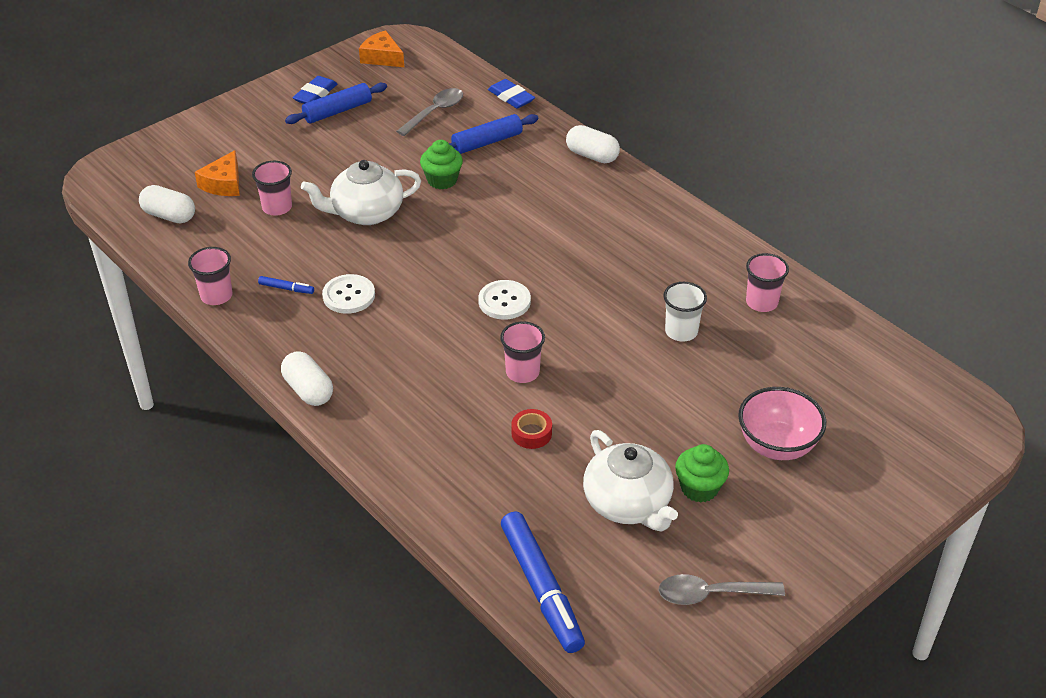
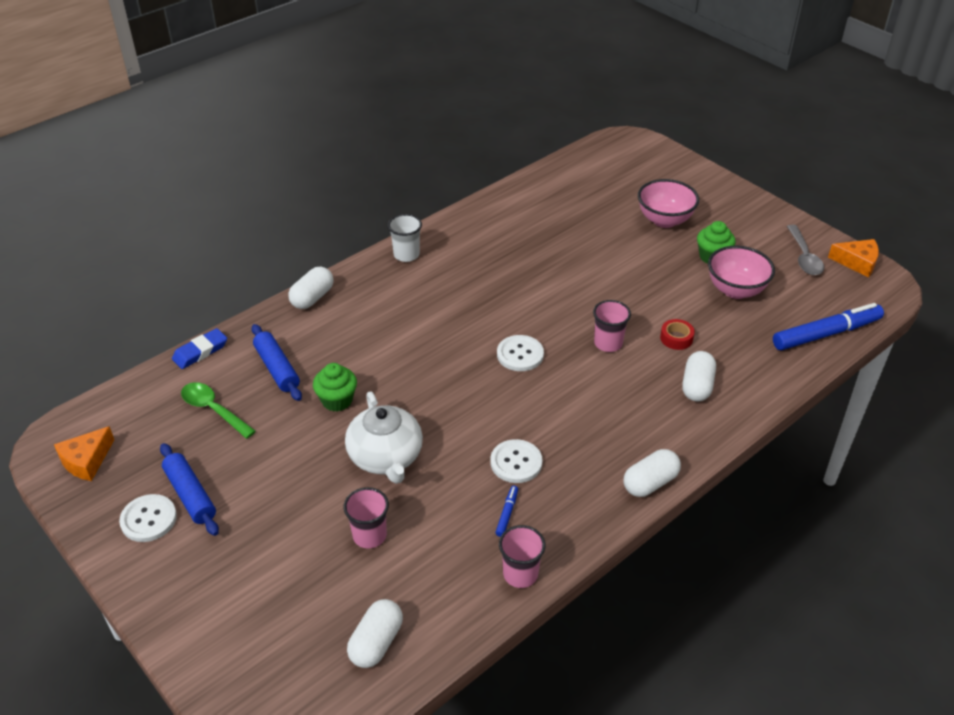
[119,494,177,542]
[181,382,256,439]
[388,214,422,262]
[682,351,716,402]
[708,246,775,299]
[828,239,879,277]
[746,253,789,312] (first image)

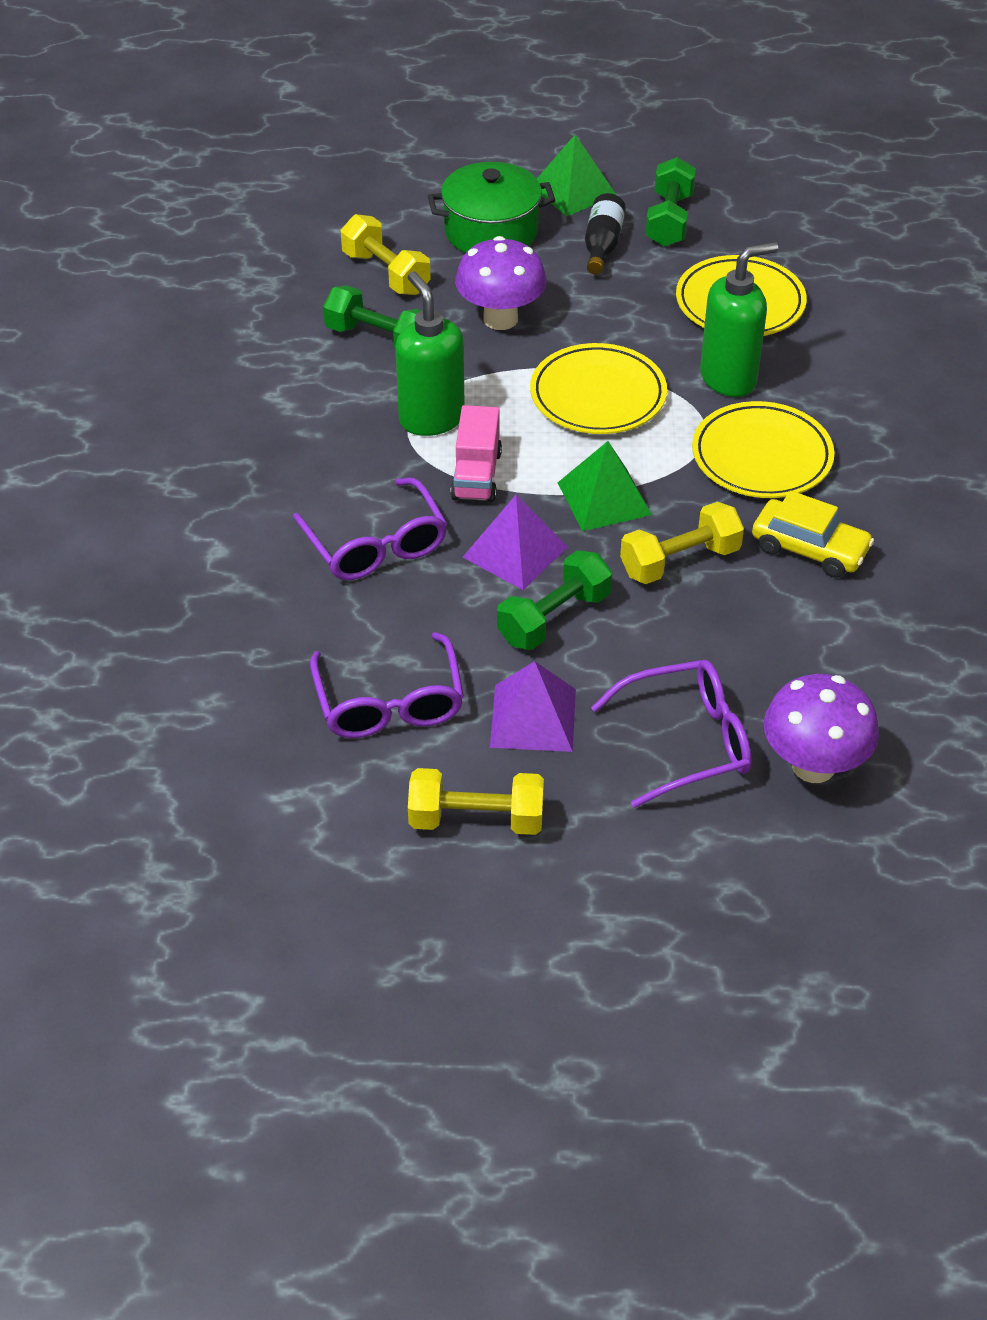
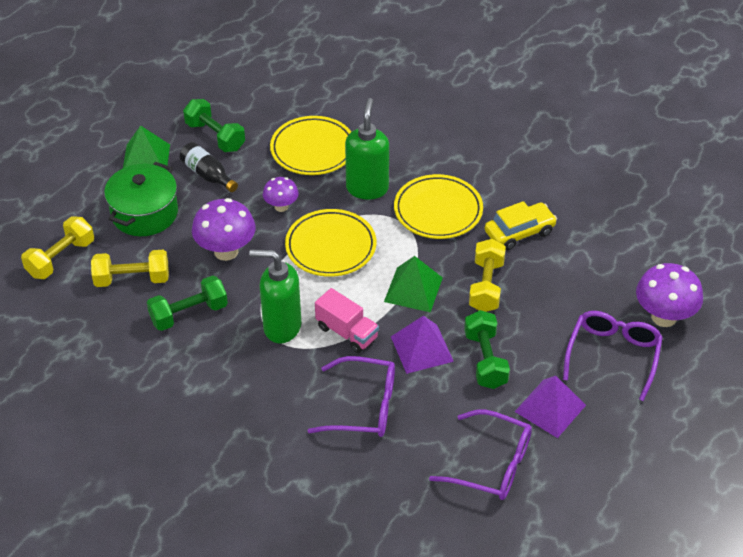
[21,216,94,279]
[263,177,299,212]

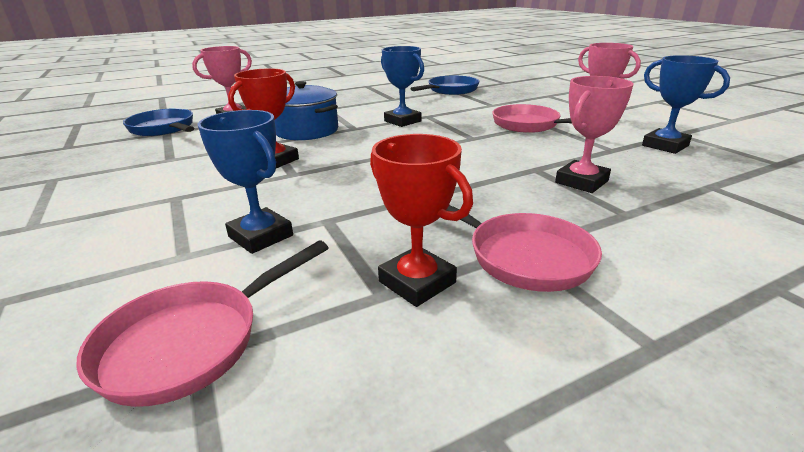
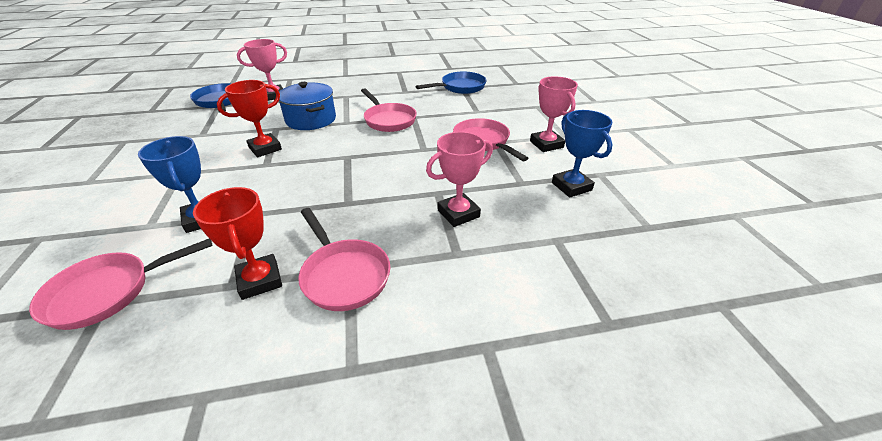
[361,88,417,132]

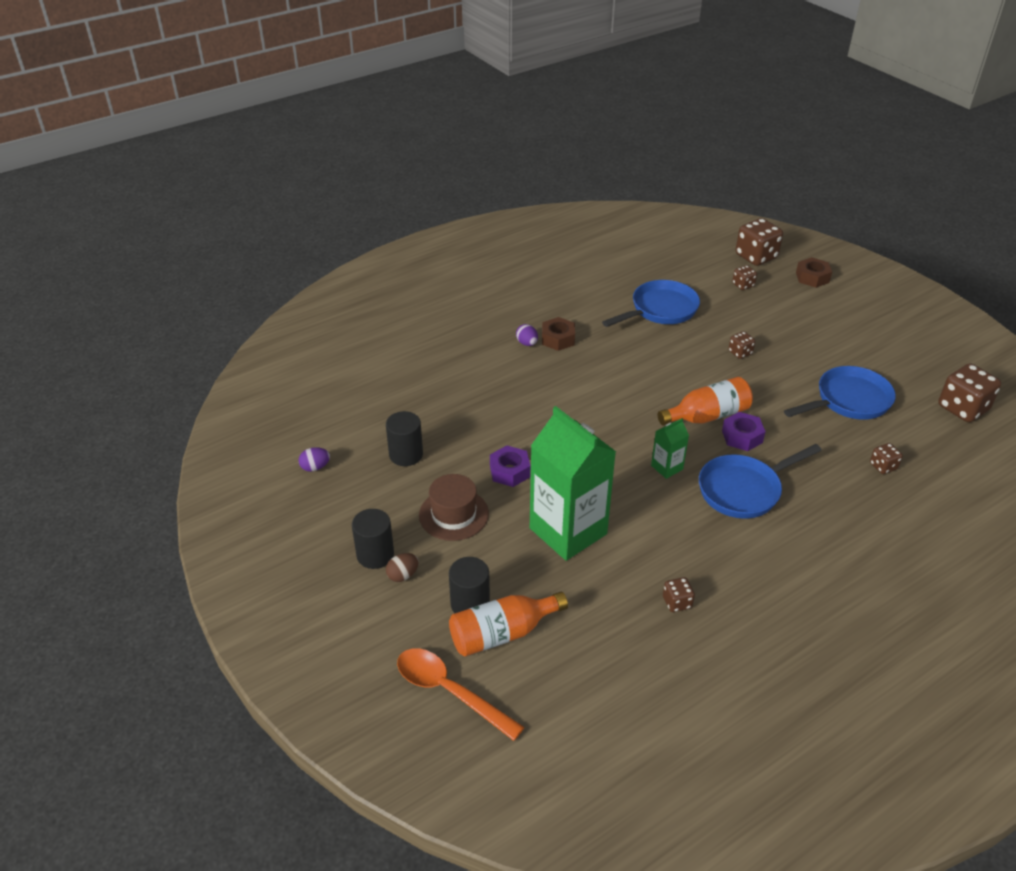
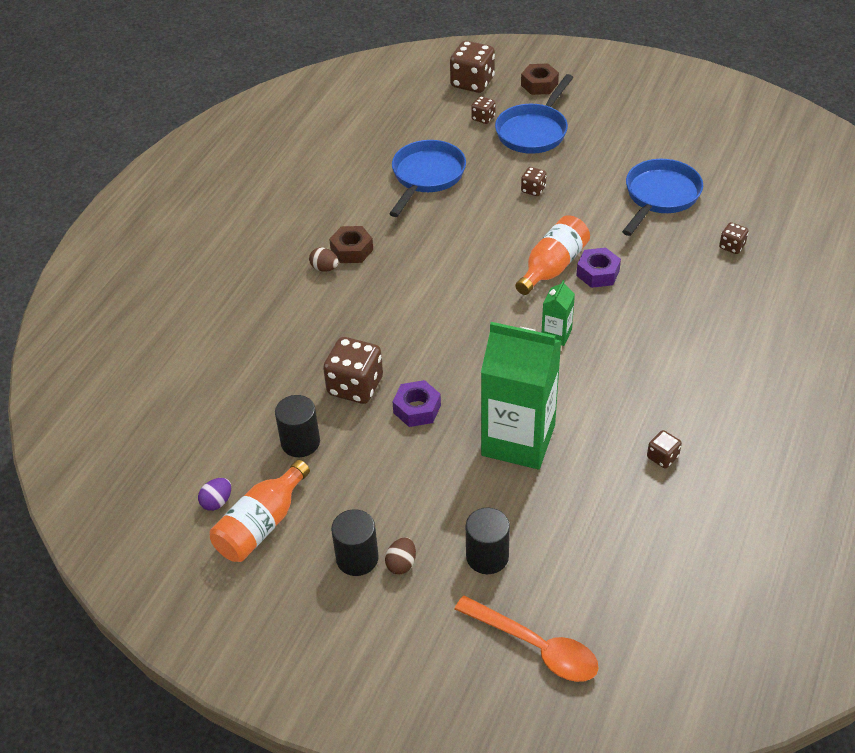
[210,460,310,562]
[309,247,339,272]
[323,337,383,404]
[454,595,599,682]
[495,74,574,154]
[419,474,489,541] (first image)

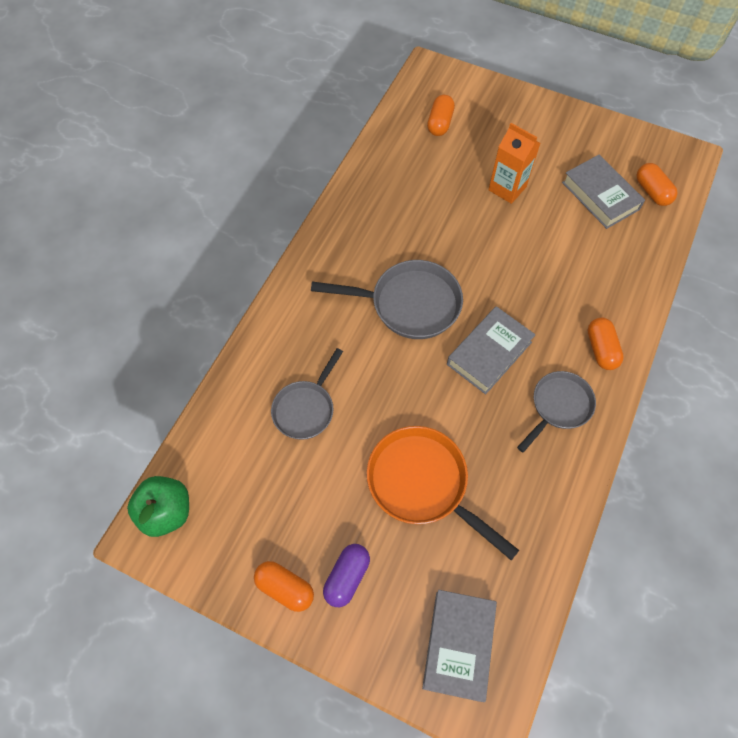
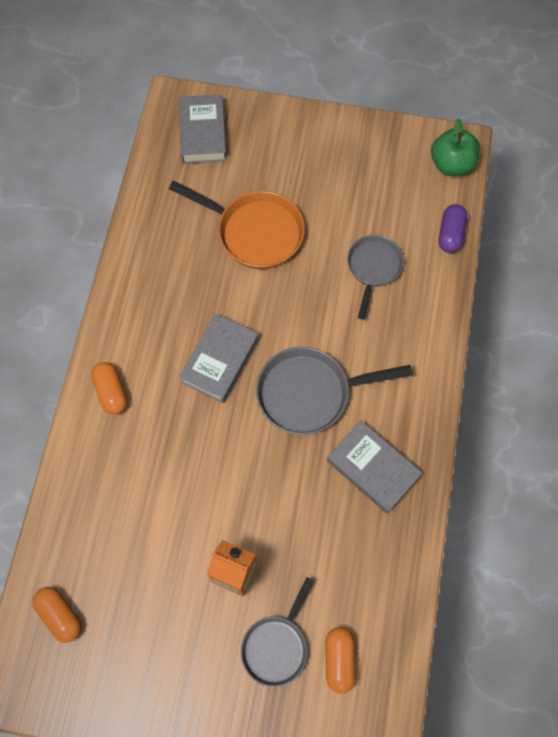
[241,577,314,687]
[327,421,422,514]
[439,204,467,253]
[254,561,314,612] (first image)

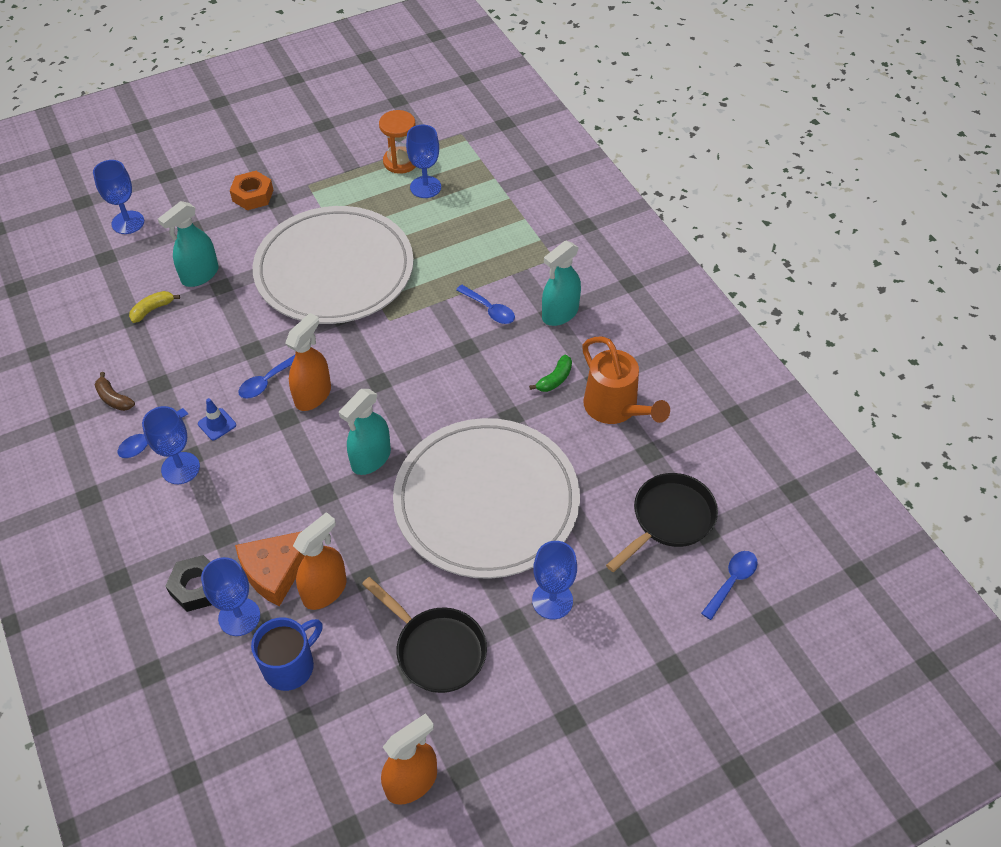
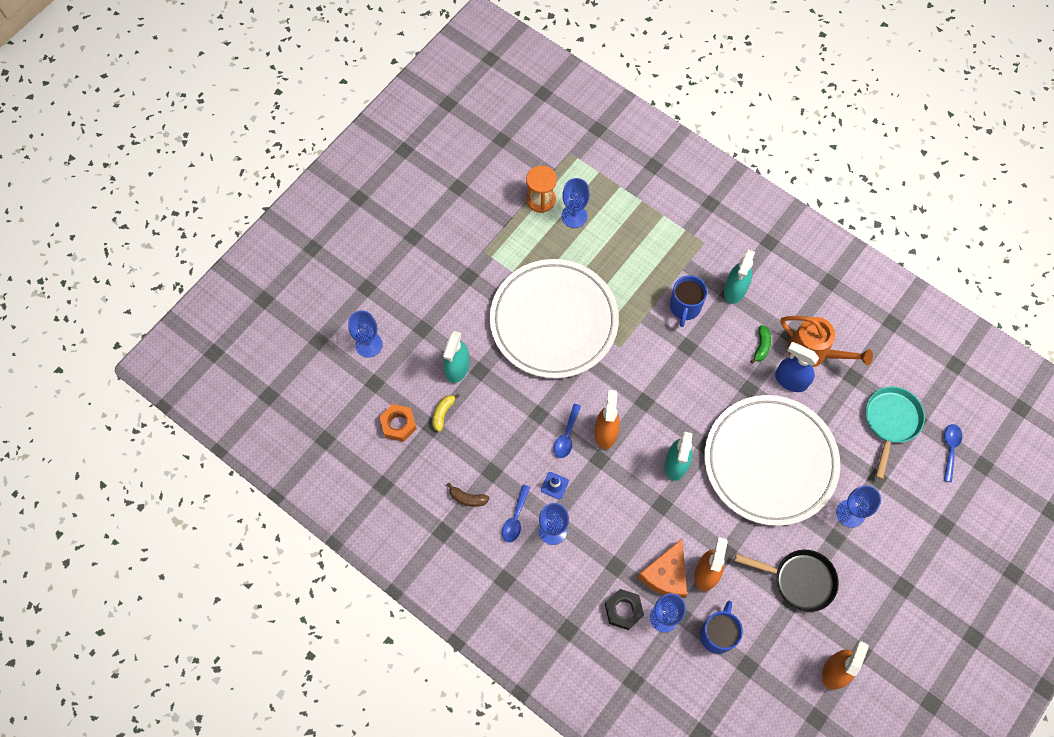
[379,404,417,442]
[670,275,707,327]
[775,342,819,392]
[866,386,925,479]

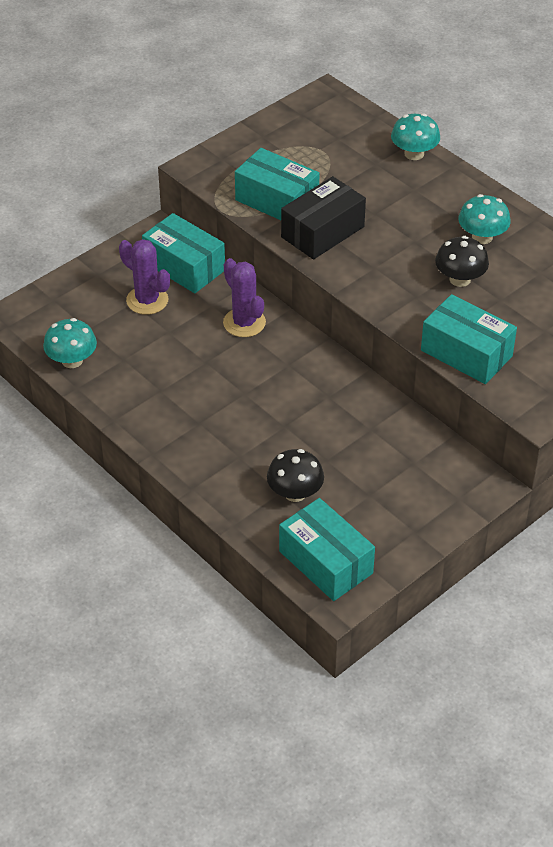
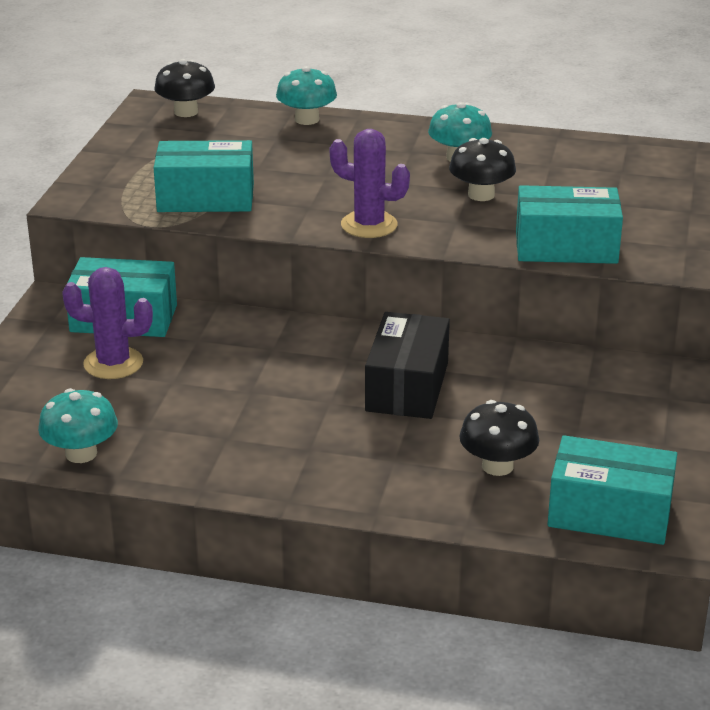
[154,59,215,117]
[330,129,410,238]
[365,312,450,419]

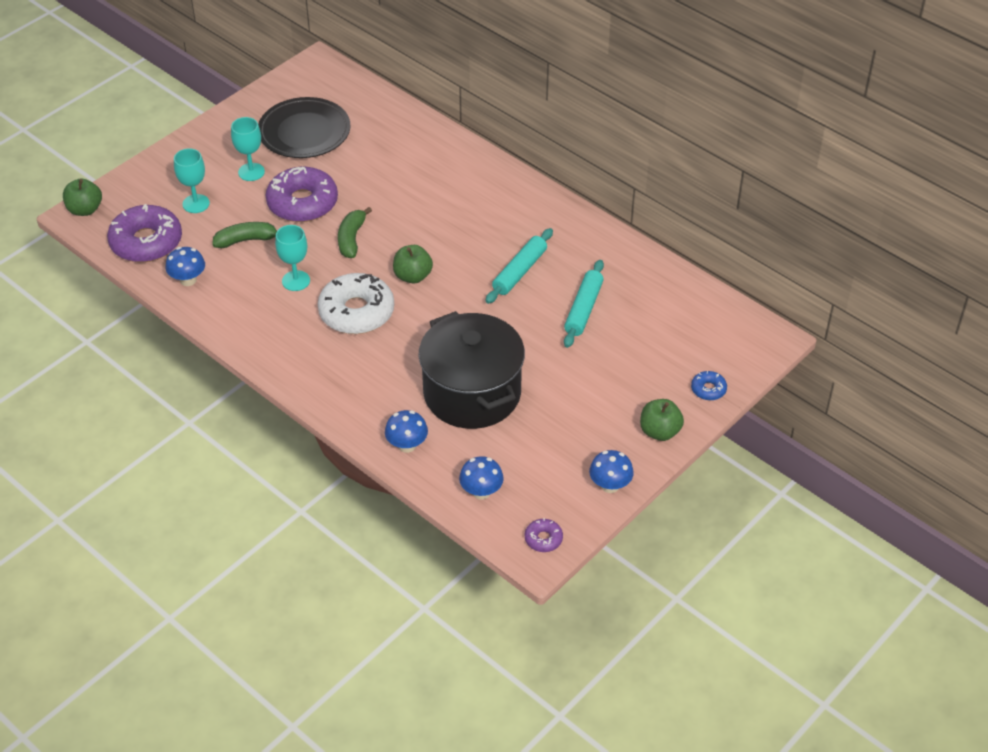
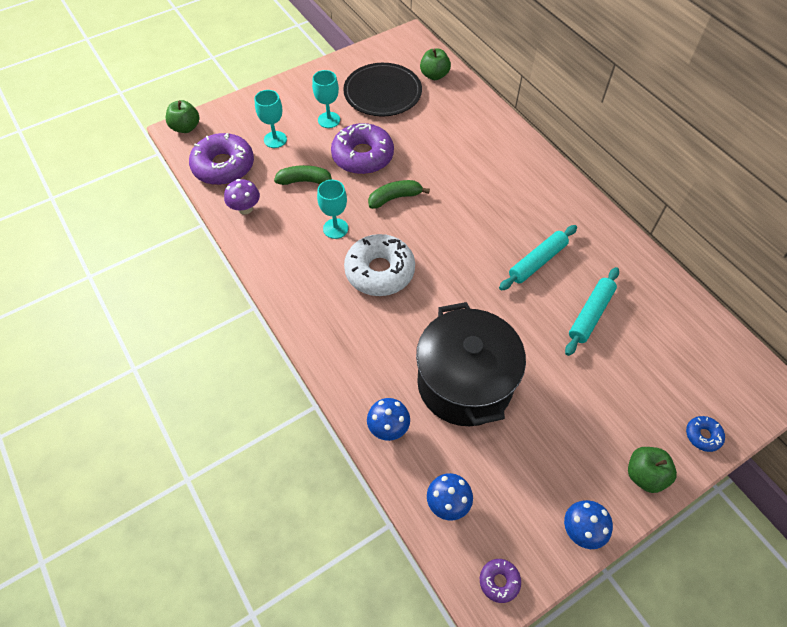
[224,179,260,215]
[368,180,430,209]
[420,48,451,80]

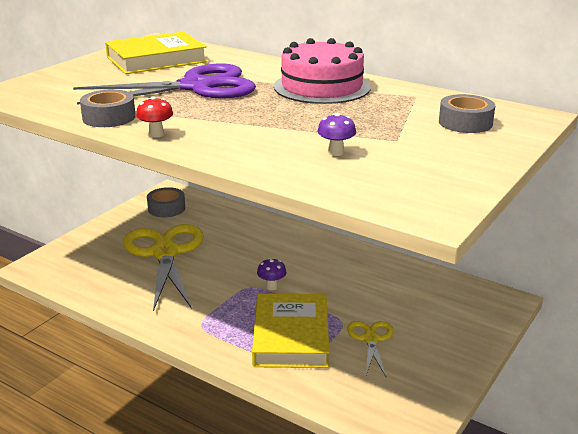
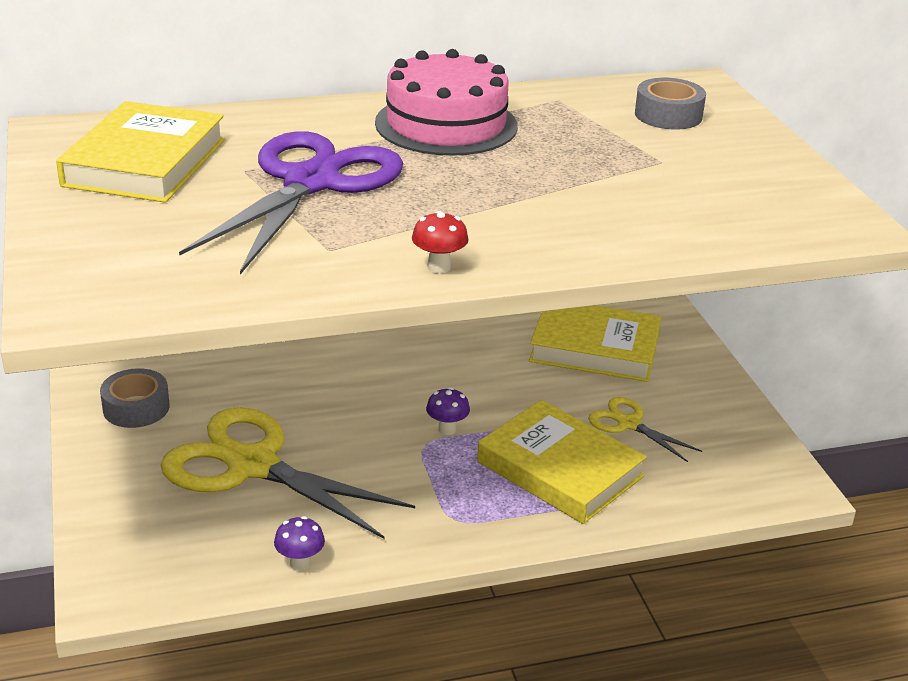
[274,516,325,571]
[529,305,661,382]
[80,89,136,127] (first image)

